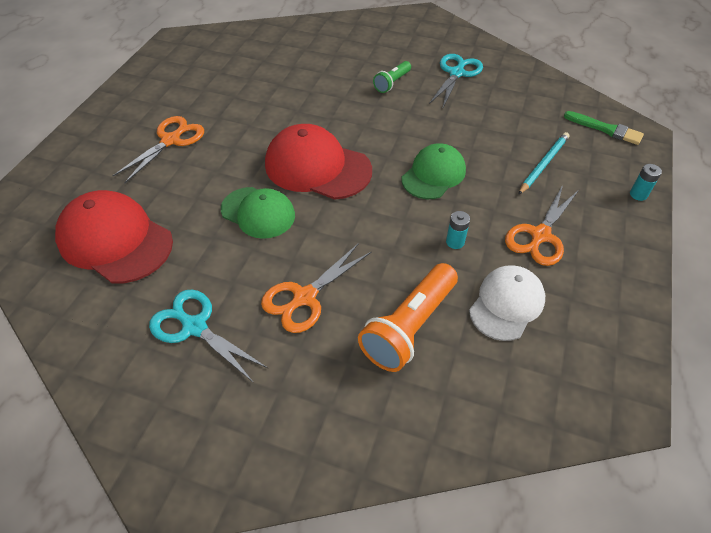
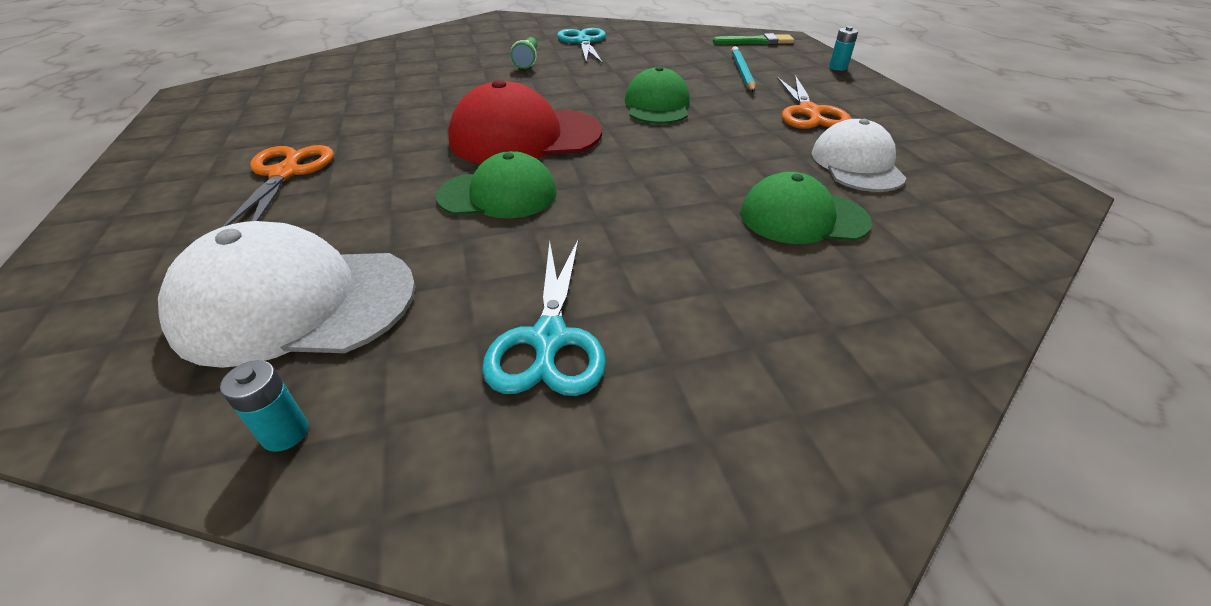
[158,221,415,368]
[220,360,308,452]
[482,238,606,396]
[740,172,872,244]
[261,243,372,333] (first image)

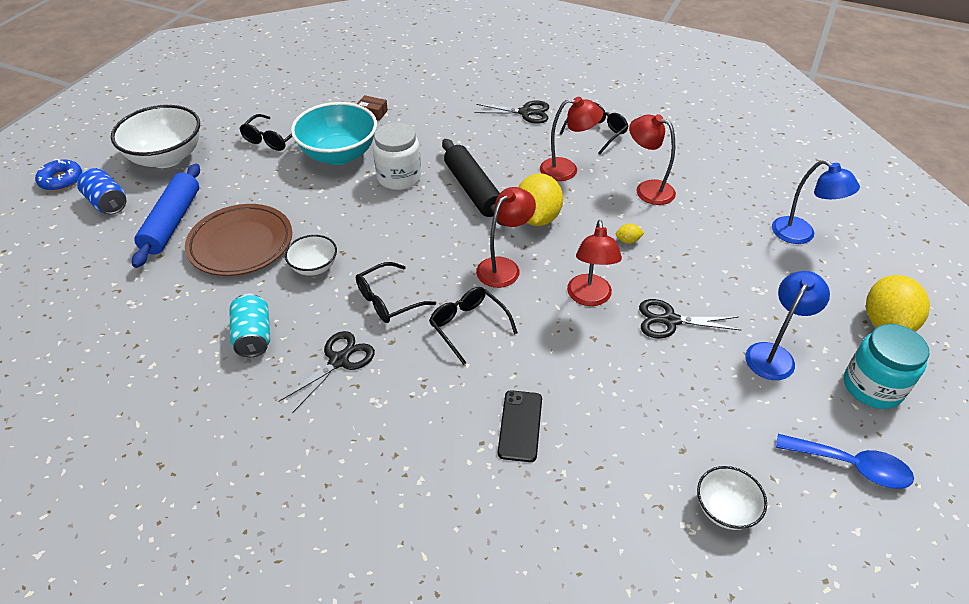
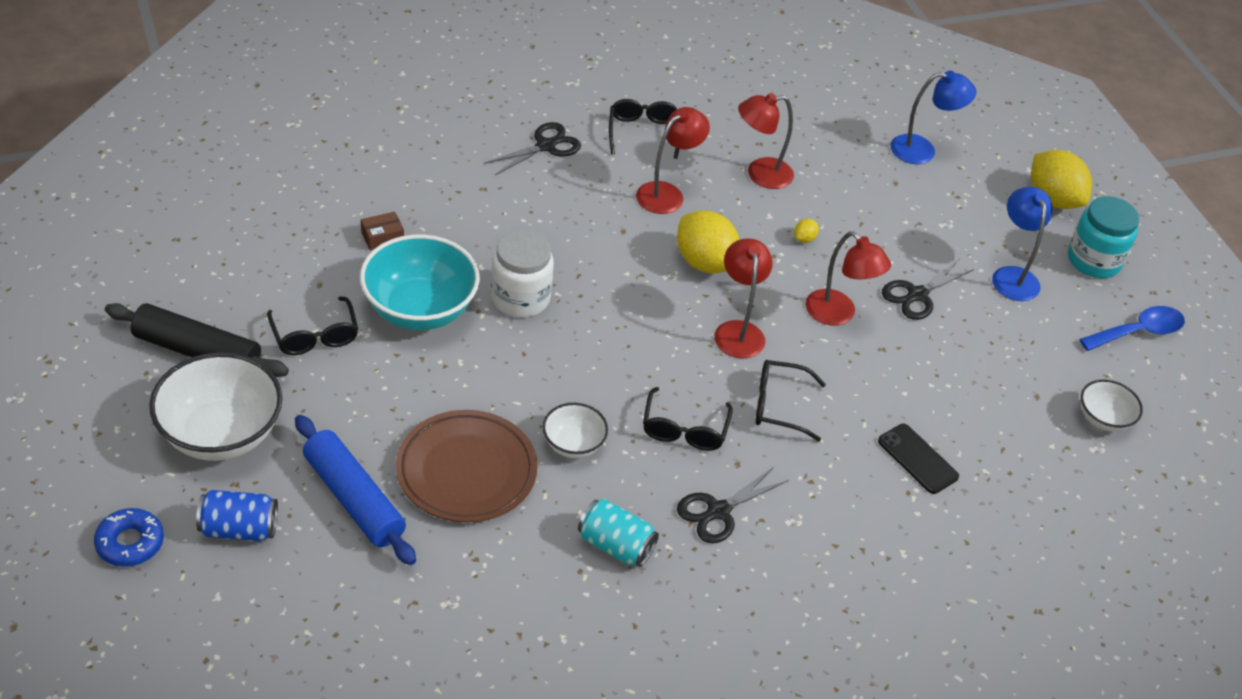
[105,303,289,377]
[677,467,789,543]

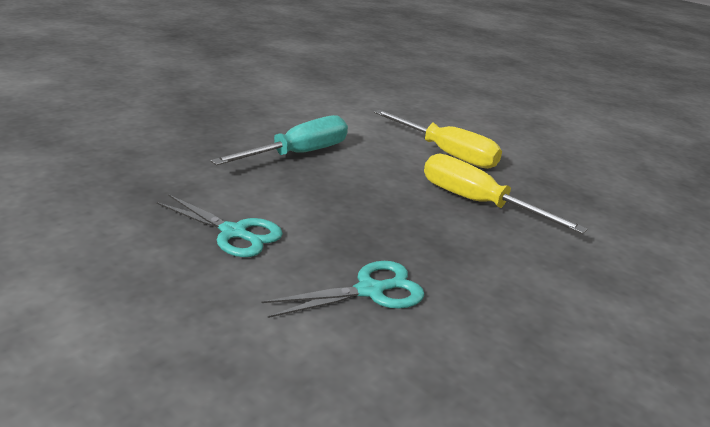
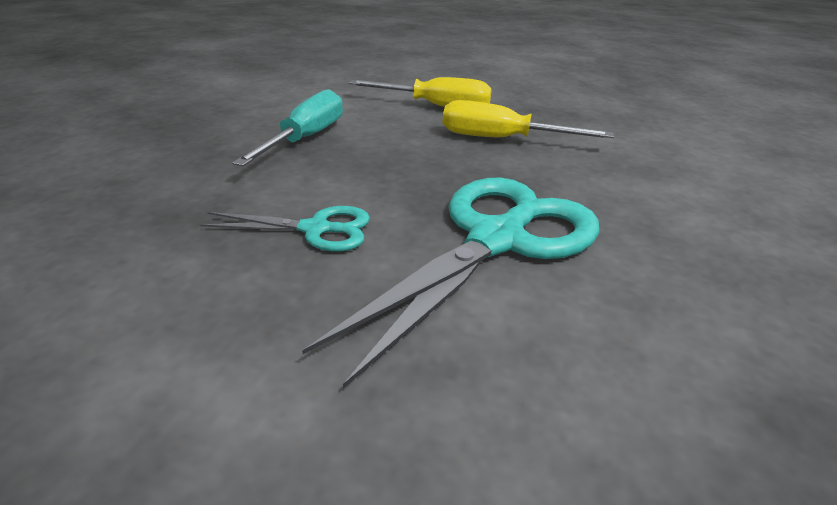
[302,178,600,388]

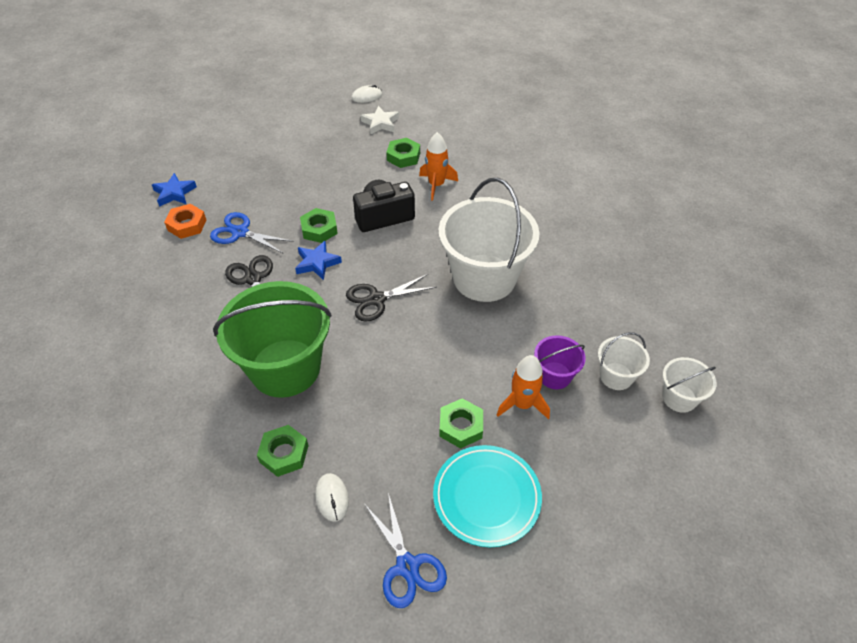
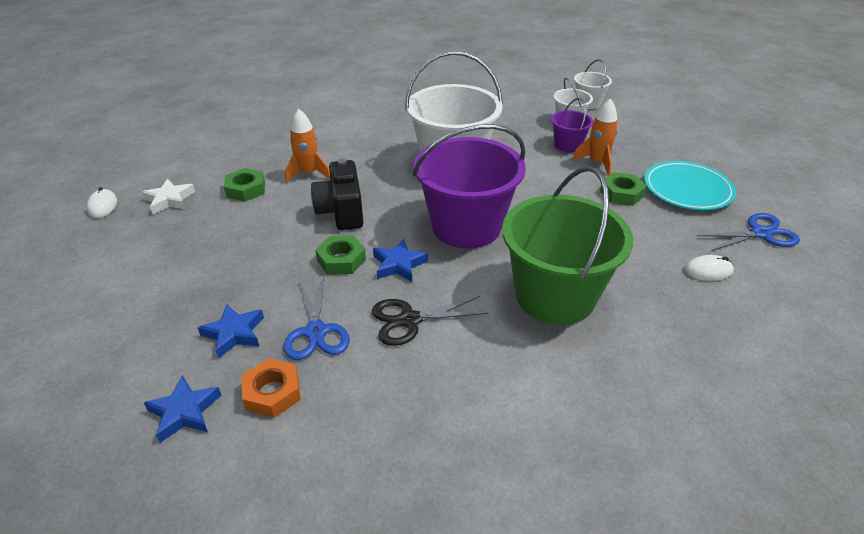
[198,304,264,358]
[284,277,350,360]
[413,124,526,249]
[257,425,309,477] (first image)

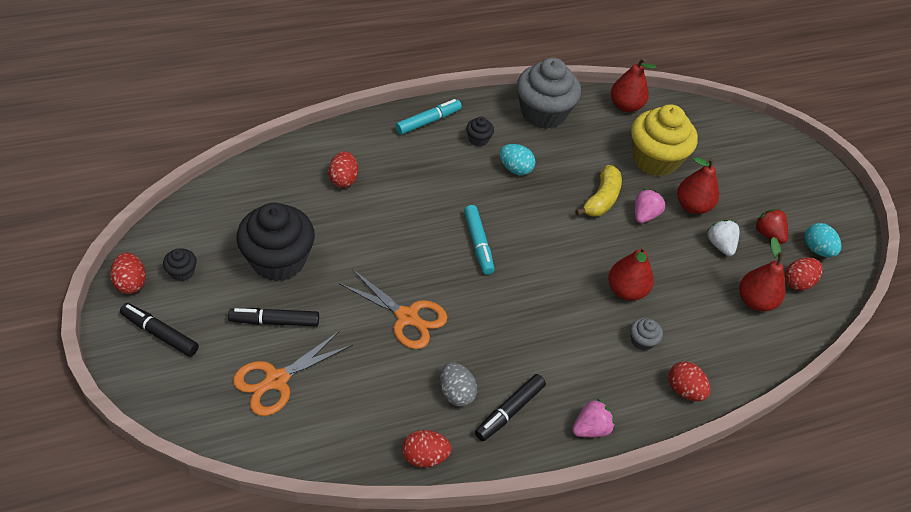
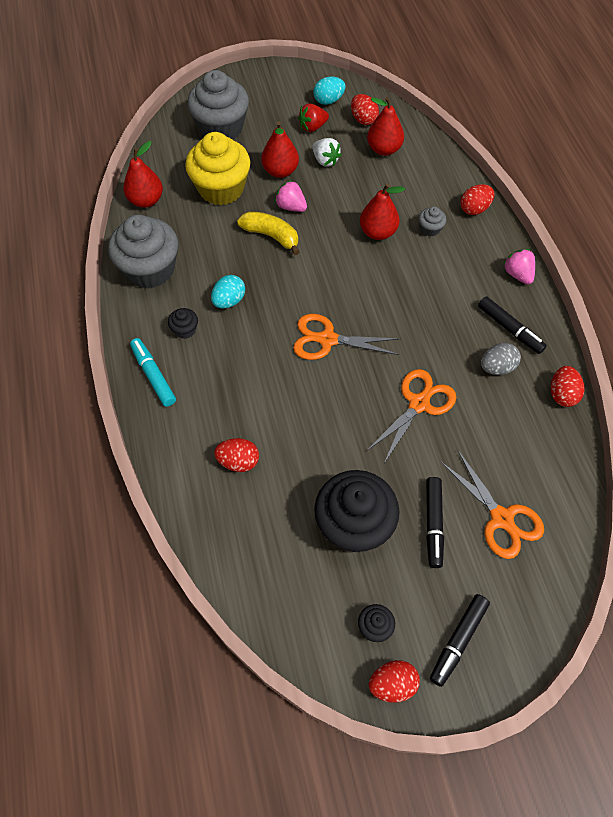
[187,70,249,140]
[293,314,401,360]
[312,138,342,166]

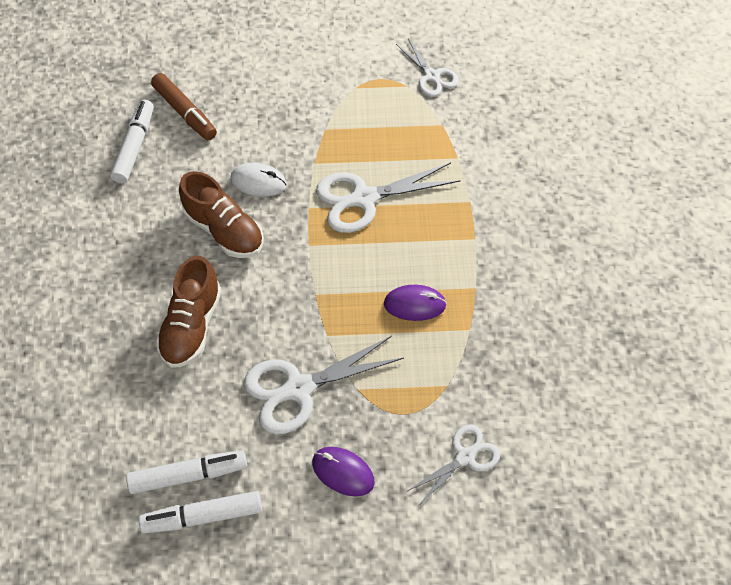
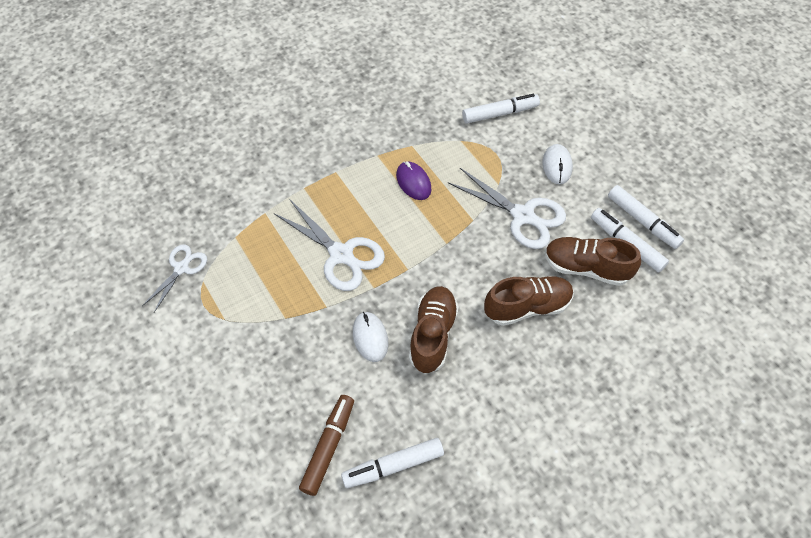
[462,94,540,124]
[543,144,573,184]
[545,237,641,286]

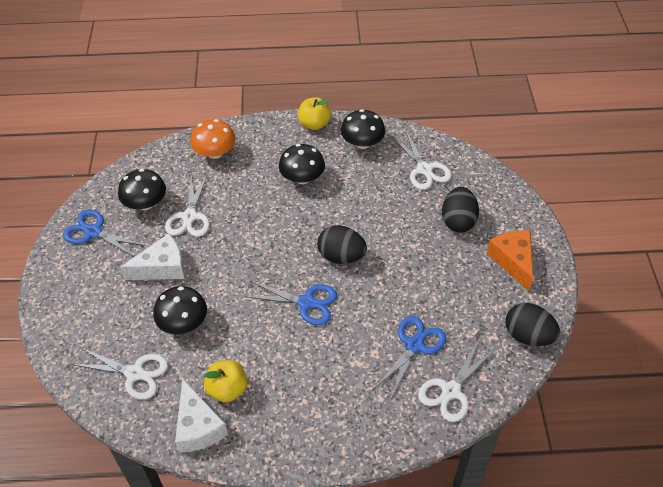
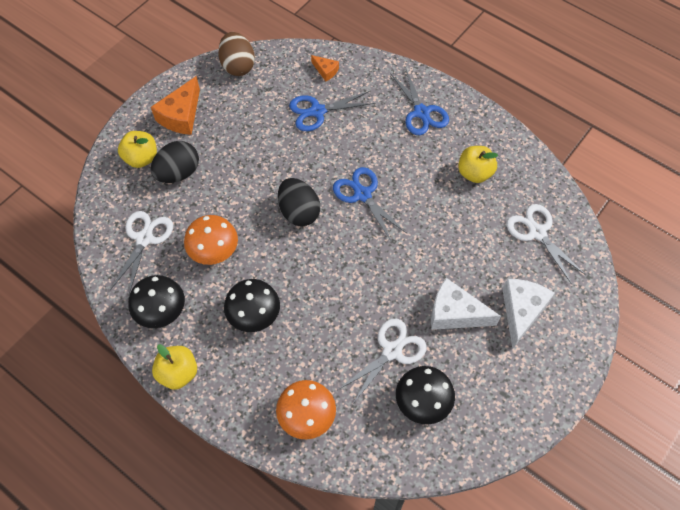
[118,131,157,168]
[184,215,238,265]
[218,32,255,76]
[311,55,339,81]
[390,69,449,135]
[503,279,555,349]
[153,286,207,335] (first image)

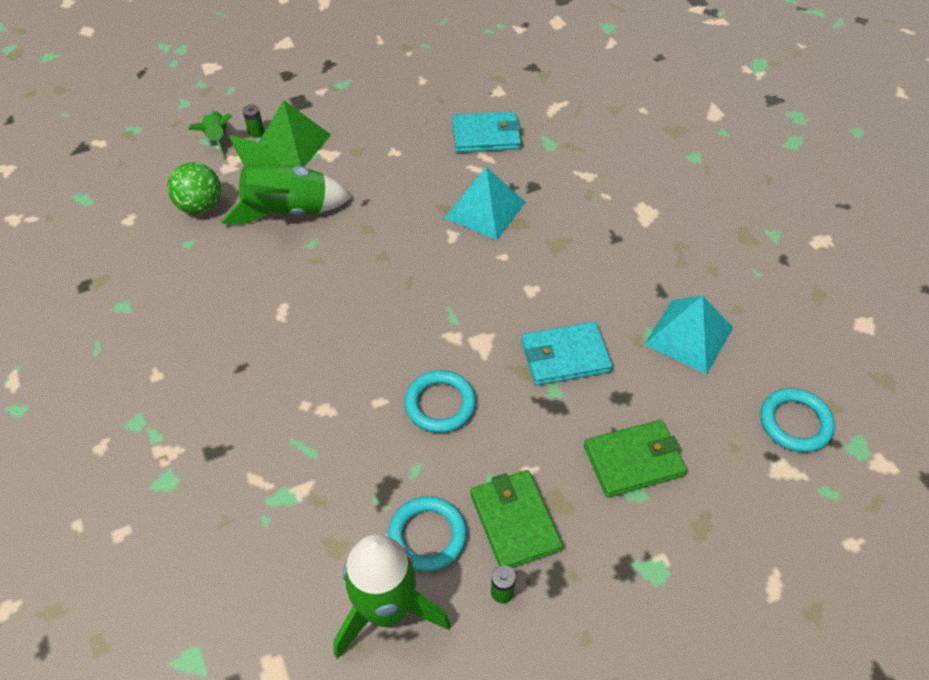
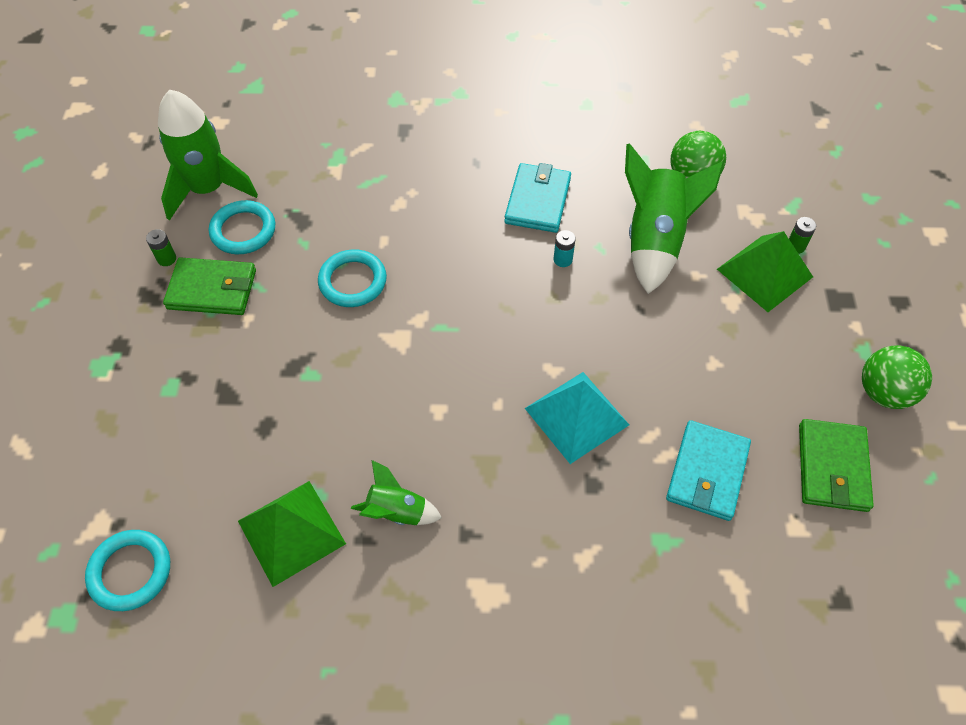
[238,481,346,587]
[351,460,442,525]
[504,163,571,233]
[554,230,576,267]
[799,419,874,512]
[862,345,932,409]

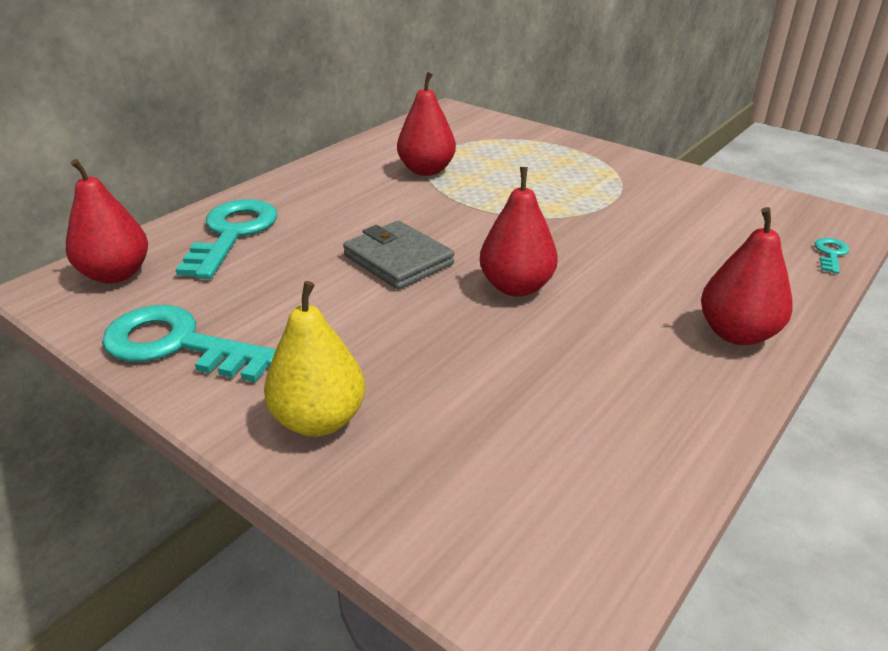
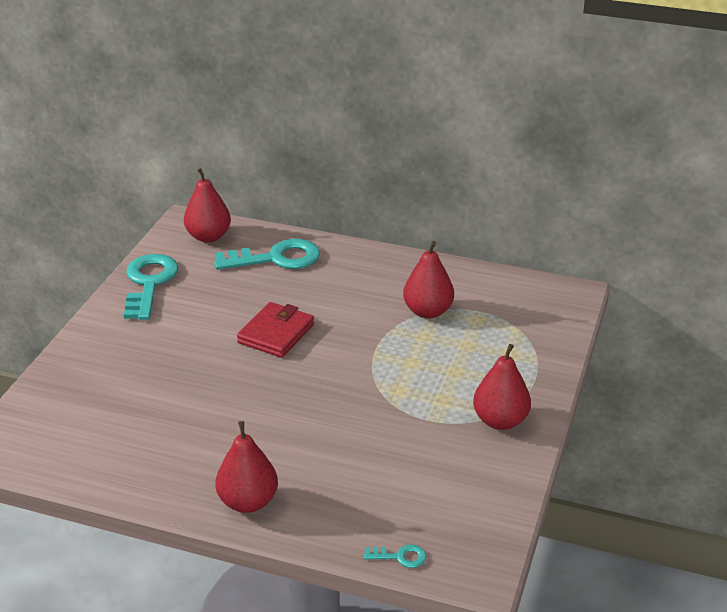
[237,302,314,358]
[473,344,531,430]
[264,281,365,437] (first image)

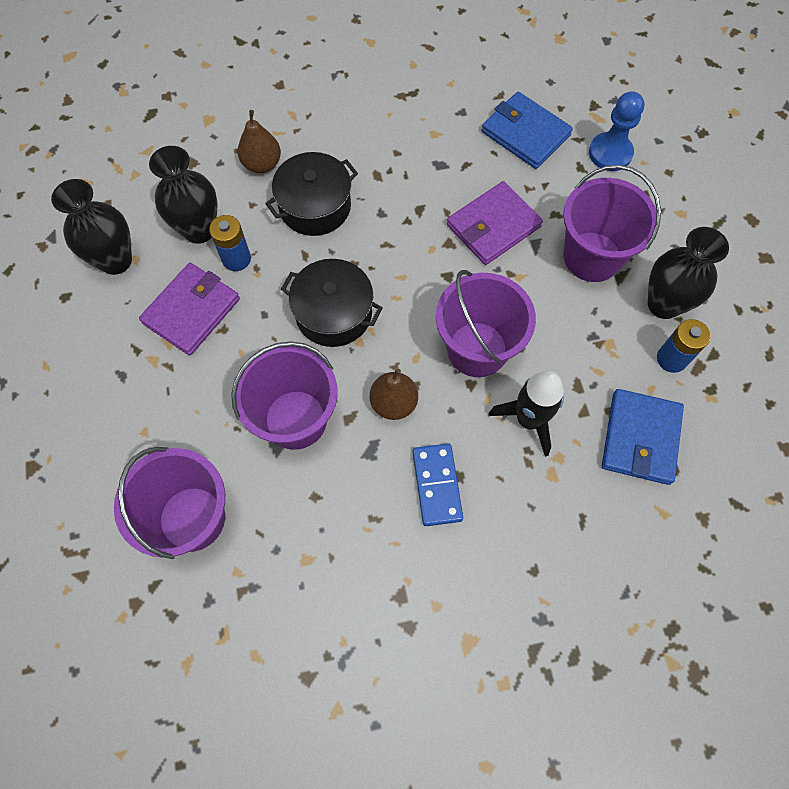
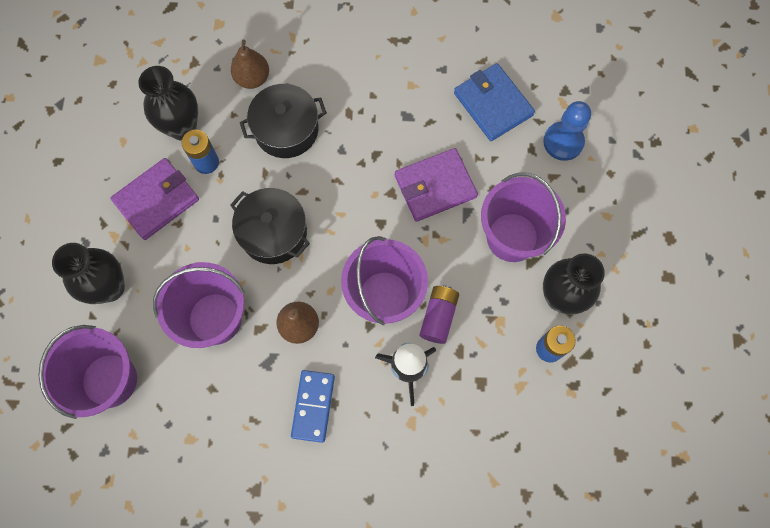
[52,243,125,304]
[419,285,459,344]
[602,389,684,485] (first image)

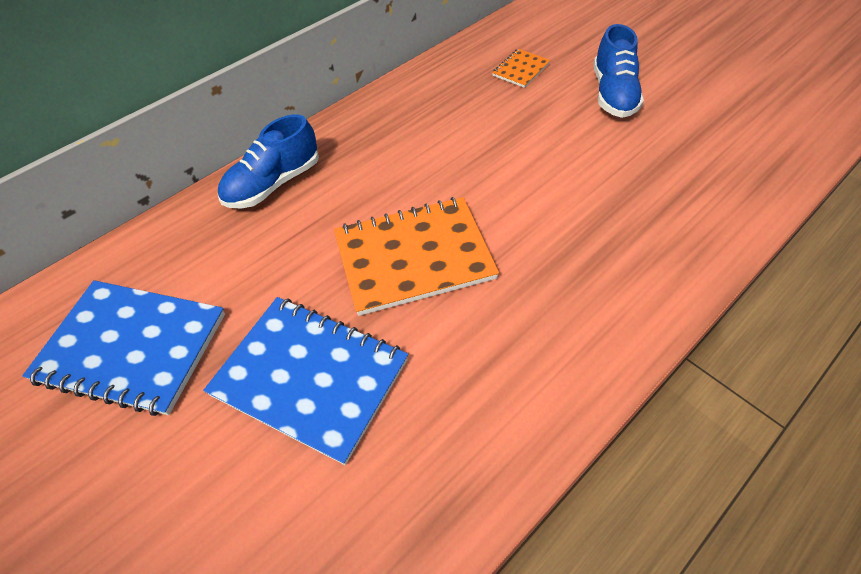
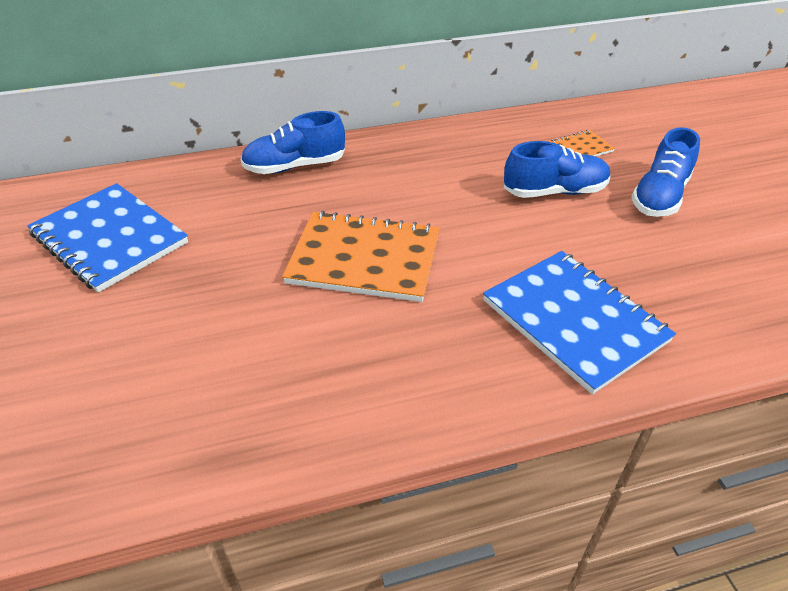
[483,251,676,395]
[504,141,611,198]

